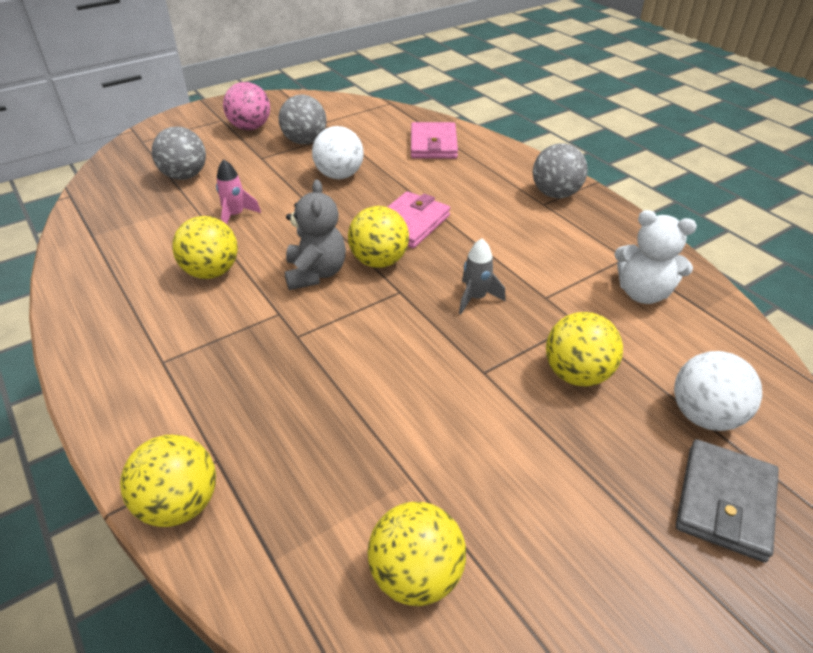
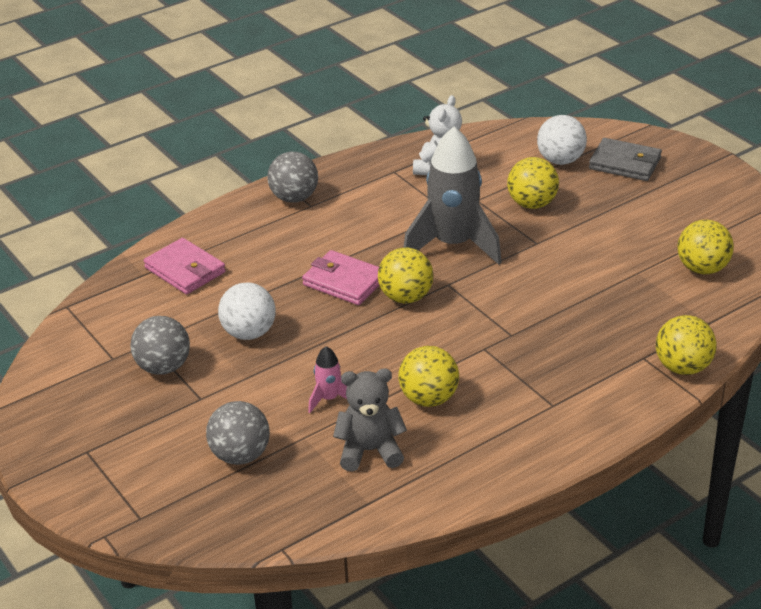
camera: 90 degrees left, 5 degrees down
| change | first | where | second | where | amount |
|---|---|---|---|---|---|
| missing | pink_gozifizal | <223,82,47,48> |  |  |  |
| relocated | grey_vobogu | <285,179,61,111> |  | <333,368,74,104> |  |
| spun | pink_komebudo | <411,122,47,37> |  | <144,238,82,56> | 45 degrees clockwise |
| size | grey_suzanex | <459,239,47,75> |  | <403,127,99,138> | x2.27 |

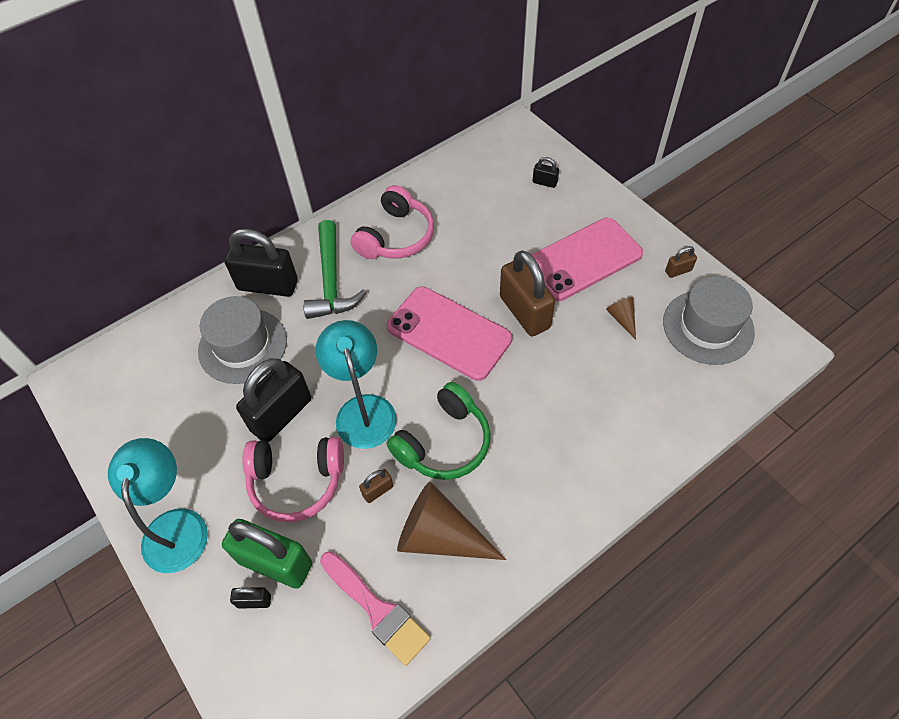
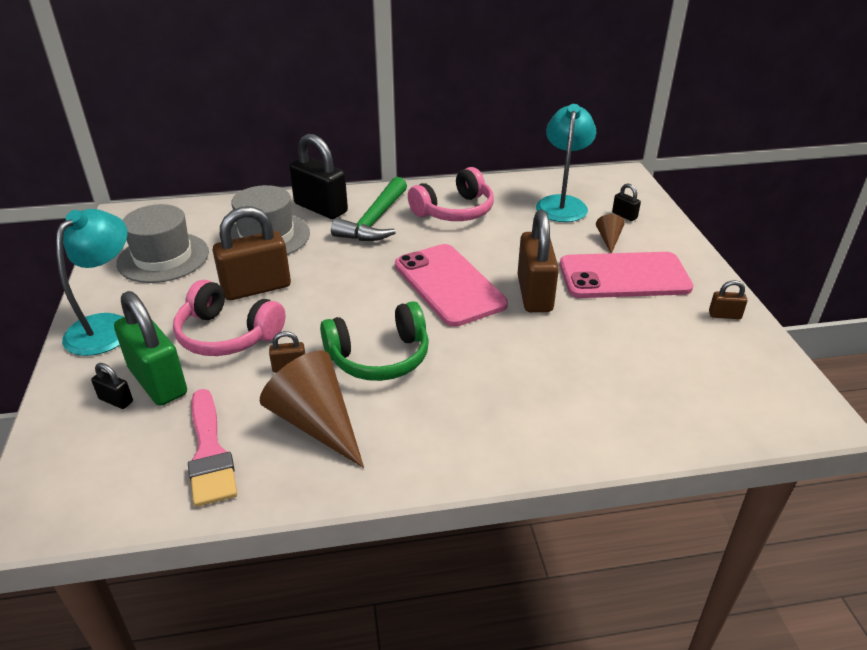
camera: 25 degrees right, 20 degrees down
| change | first | where | second | where | amount |
|---|---|---|---|---|---|
| colour | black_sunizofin | <236,358,75,85> | brown_sunizofin | <213,206,78,94> |  |
| relocated | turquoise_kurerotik | <315,320,82,129> |  | <536,104,60,118> |  |
| relocated | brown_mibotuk | <606,297,30,43> |  | <596,214,29,39> |  |
| relocated | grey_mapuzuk | <663,277,92,88> |  | <116,204,93,79> |  |

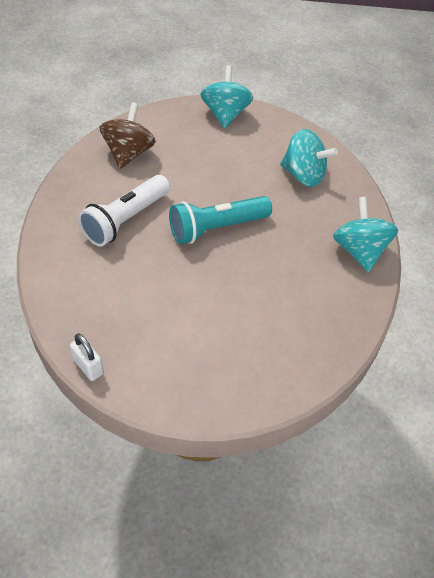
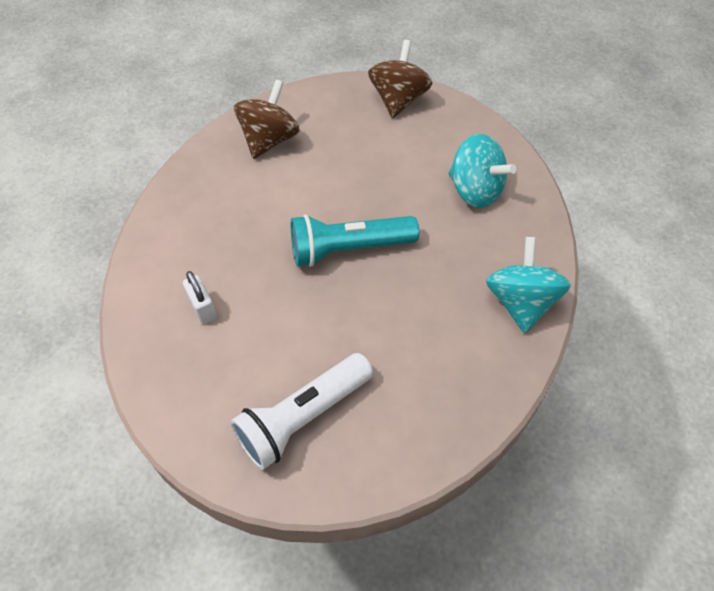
camera: 15 degrees right, 5 degrees up
| change | first | where | second | where | amount |
|---|---|---|---|---|---|
| relocated | white_sunizofin | <70,334,34,47> |  | <183,271,34,53> |  |
| relocated | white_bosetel | <78,175,92,72> |  | <230,353,143,117> |  |
| colour | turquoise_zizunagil | <201,66,52,62> | brown_zizunagil | <368,40,64,78> |  |

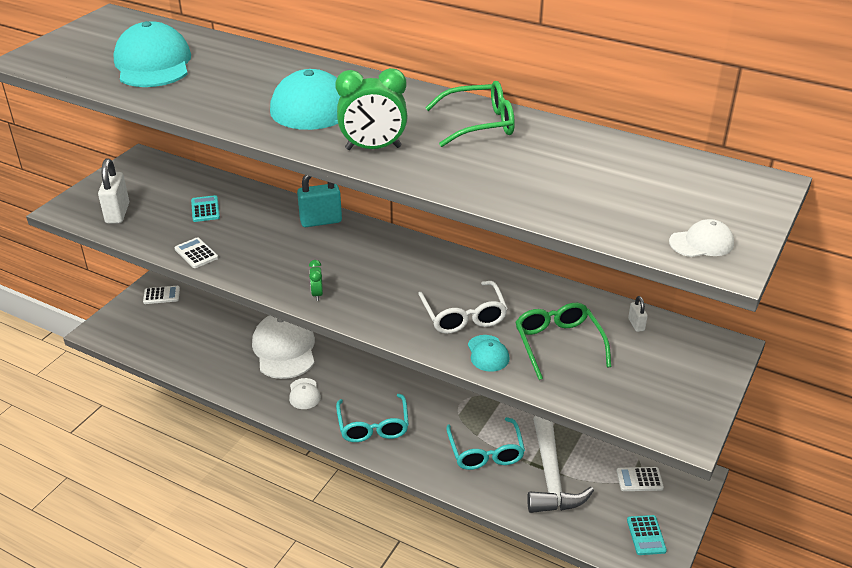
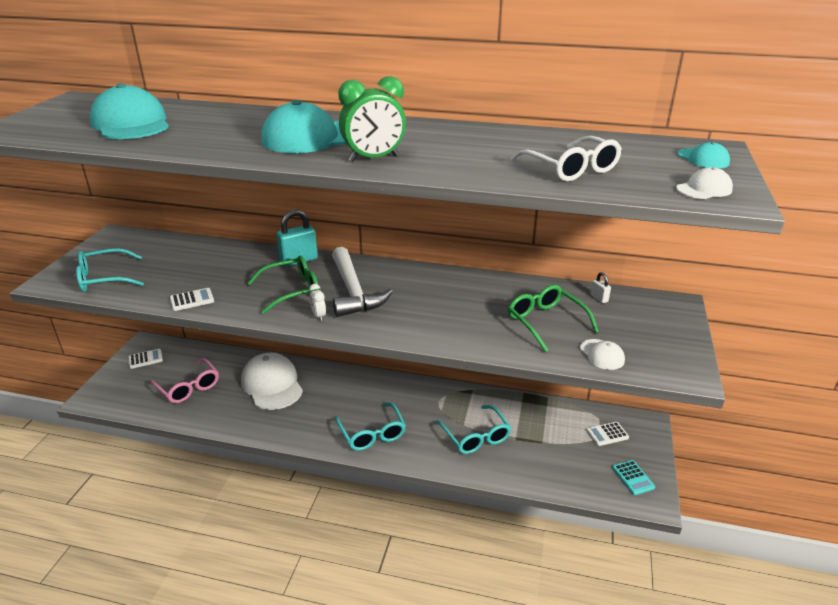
camera: 15 degrees left, 5 degrees down
| change | first | where | second | where | amount |
|---|---|---|---|---|---|
| exchanged | white_sunizofin | <98,159,31,65> | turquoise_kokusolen | <76,248,68,44> |  |
| spun | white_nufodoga | <174,237,44,31> |  | <170,288,44,23> | 120 degrees clockwise |
| missing | turquoise_nufodoga | <191,195,29,27> |  |  |  |
| relocated | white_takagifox | <289,378,32,31> |  | <580,339,45,31> |  |
| colour | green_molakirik | <309,260,14,41> | white_molakirik | <309,284,17,37> |  |
| relocated | white_kokusolen | <418,281,90,53> |  | <512,136,110,45> |  |
| relocated | green_kokusolen | <425,81,90,66> |  | <247,256,72,58> |  |
| relocated | turquoise_takagifox | <468,335,42,37> |  | <677,142,53,27> |  |
| relocated | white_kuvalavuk | <527,416,67,97> |  | <332,247,61,70> |  |
| appeared |  |  | pink_kokusolen | <150,358,69,45> |  |

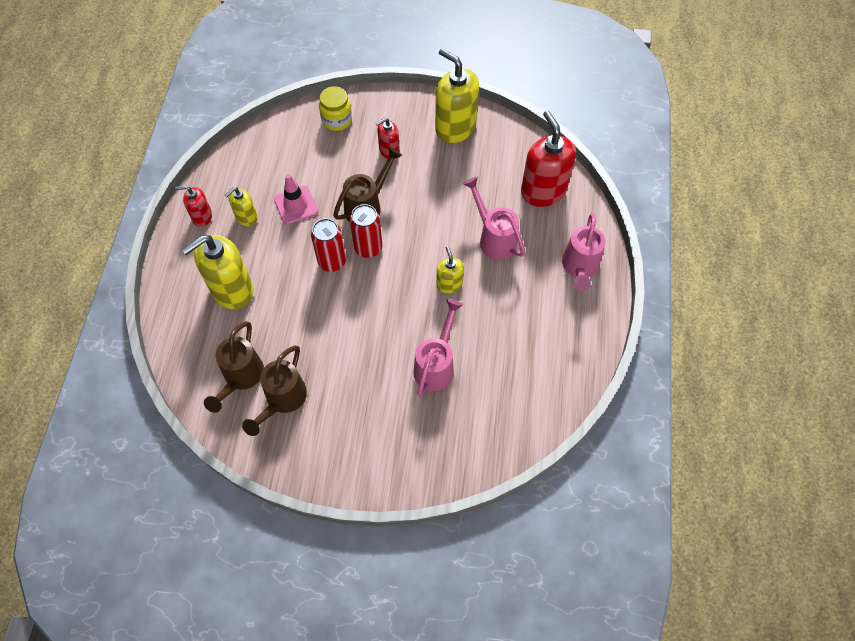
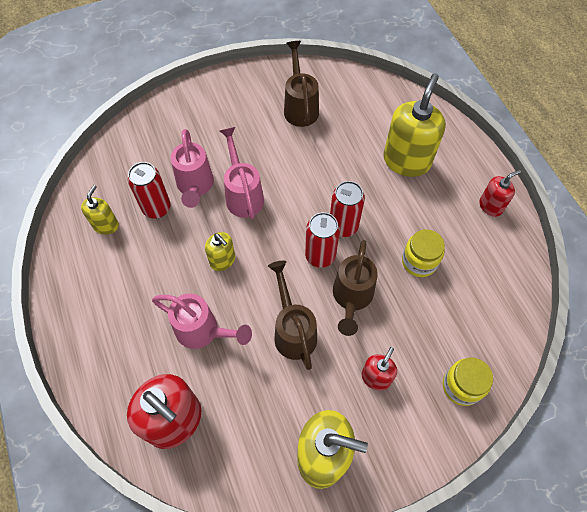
camera: 150 degrees right, 0 degrees up
| change | first | where | second | where | amount |
|---|---|---|---|---|---|
| relocated | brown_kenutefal | <204,321,60,92> |  | <268,261,49,109> |  |
| relocated | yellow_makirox | <225,187,33,39> |  | <81,185,38,50> |  |
| exchanged | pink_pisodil | <274,174,44,51> | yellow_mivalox | <402,229,43,48> |  |
| relocated | pink_kenutefal | <562,213,44,78> |  | <220,127,44,92> |  |
| appeared |  |  | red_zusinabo | <128,162,43,56> |  |

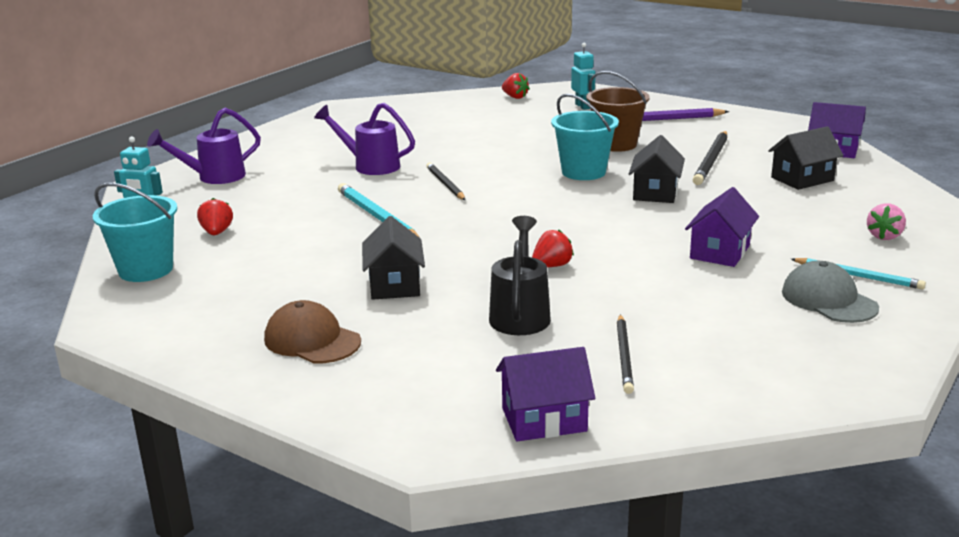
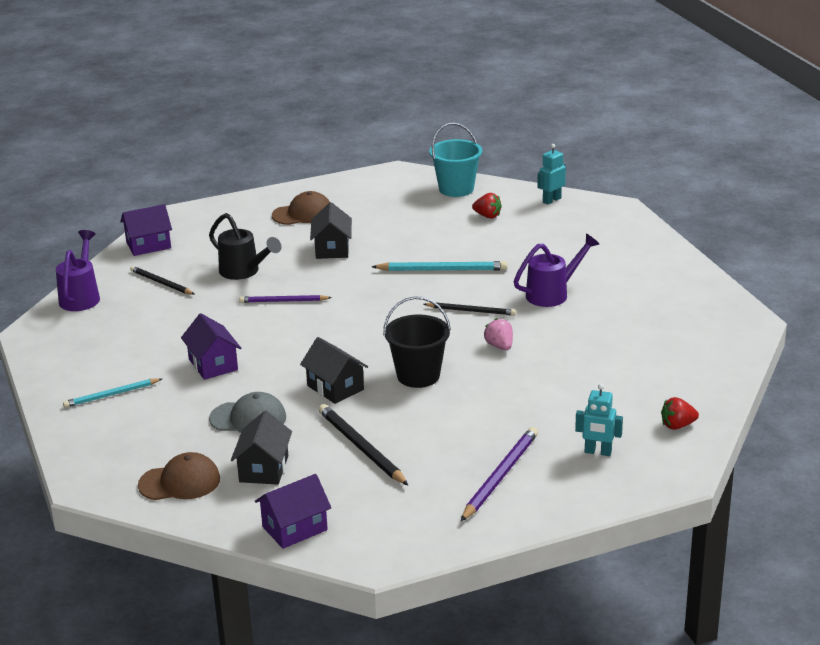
camera: 125 degrees right, 5 degrees up
| change | first | where | second | where | amount |
|---|---|---|---|---|---|
| relocated | purple_kenutefal | <147,108,114,76> |  | <56,230,44,81> |  |
| spun | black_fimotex | <362,216,63,84> |  | <310,202,42,57> | 60 degrees clockwise |
| spun | purple_fimotex | <496,347,99,94> |  | <120,204,52,52> | 45 degrees clockwise |
| exchanged | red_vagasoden | <532,229,42,38> | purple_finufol | <239,295,93,8> |  |
| colour | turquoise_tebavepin | <551,94,68,86> | black_tebavepin | <383,296,68,92> |  |
| missing | brown_tebavepin | <586,71,64,81> |  |  |  |
| relocated | grey_takagifox | <782,261,97,62> |  | <209,392,77,41> |  |
| relocated | pink_vagasoden | <867,203,39,37> |  | <484,318,29,32> |  |
| appeared |  |  | brown_takagifox | <138,452,82,48> |  |

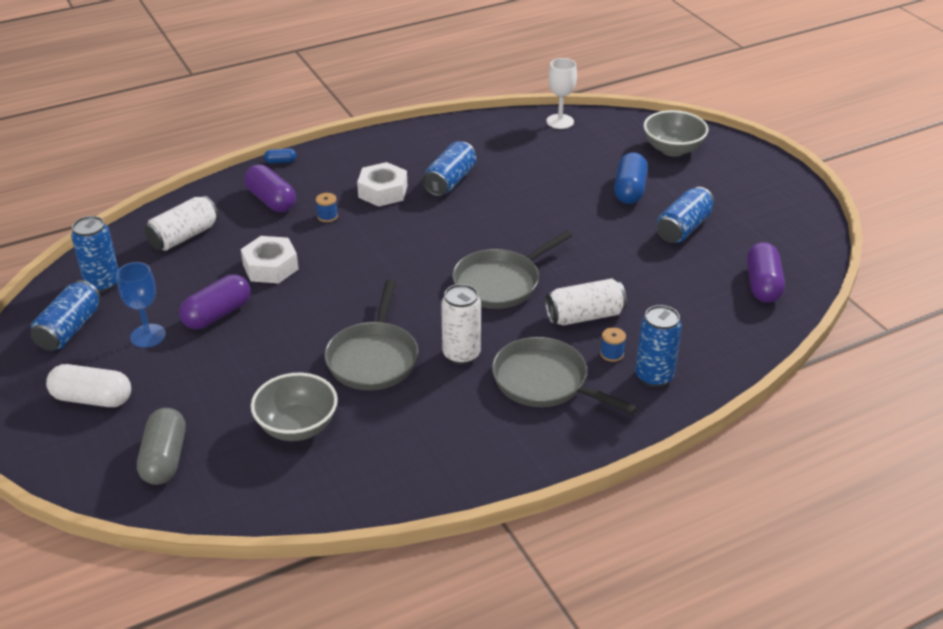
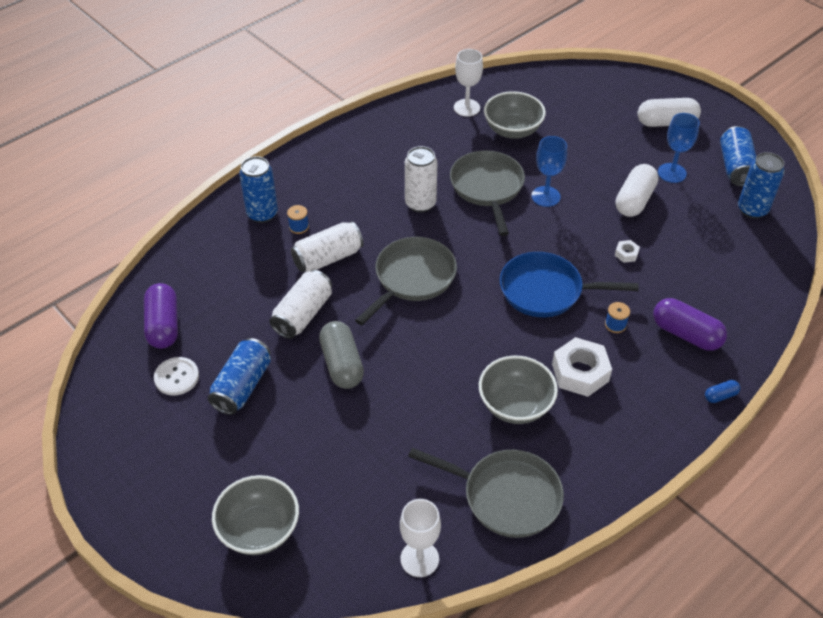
camera: 165 degrees right, 10 degrees up
| change | first | where | second | where | amount |
|---|---|---|---|---|---|
| relocated | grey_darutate | <137,408,48,77> |  | <319,321,45,68> |  |
| relocated | white_zusinabo | <144,196,75,55> |  | <269,270,63,69> |  |
| colour | purple_darutate | <179,274,72,55> | white_darutate | <616,164,42,53> |  |
| size | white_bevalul | <241,236,58,48> |  | <615,240,25,23> | x0.46 |
| exchanged | blue_zusinabo | <422,141,54,55> | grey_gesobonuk | <479,356,79,68> |  |
| relocated | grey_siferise | <492,337,146,78> |  | <408,448,156,90> |  |
| missing | blue_darutate | <614,152,34,52> |  |  |  |
| appeared |  |  | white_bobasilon | <154,357,45,39> |  |
| appeared |  |  | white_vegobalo | <454,49,29,68> |  |
| appeared |  |  | blue_siferise | <500,252,139,65> |  |
| appeared |  |  | blue_vegobalo | <531,136,36,71> |  |

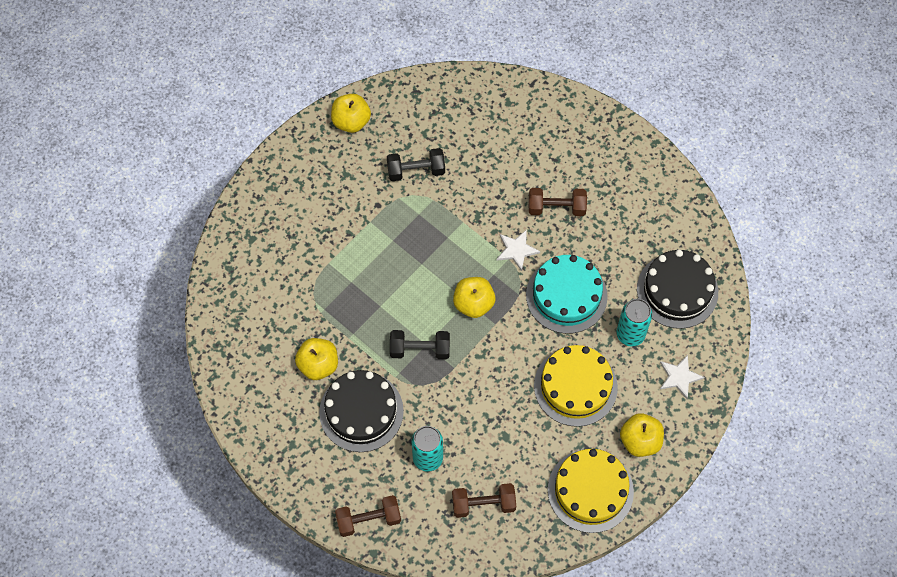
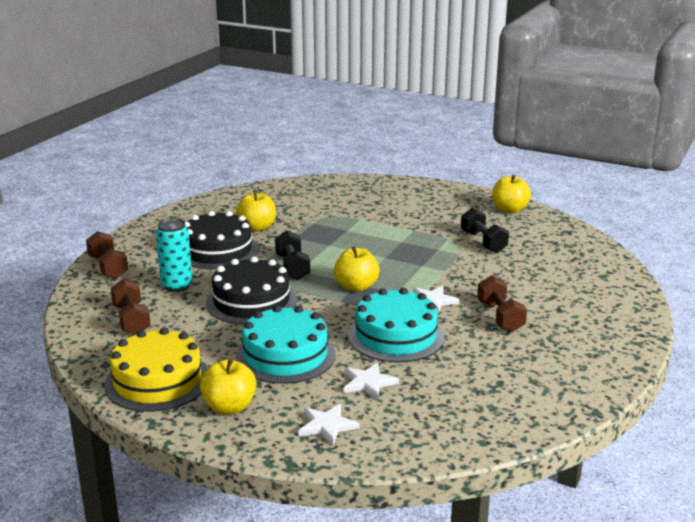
camera: 75 degrees right, 40 degrees down
| change | first | where | second | where | amount |
|---|---|---|---|---|---|
| colour | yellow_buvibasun | <534,345,84,82> | turquoise_buvibasun | <236,305,100,79> |  |
| exchanged | turquoise_zusinabo | <616,299,36,48> | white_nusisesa | <343,363,56,37> |  |
| relocated | black_buvibasun | <637,250,81,79> |  | <206,256,91,69> |  |

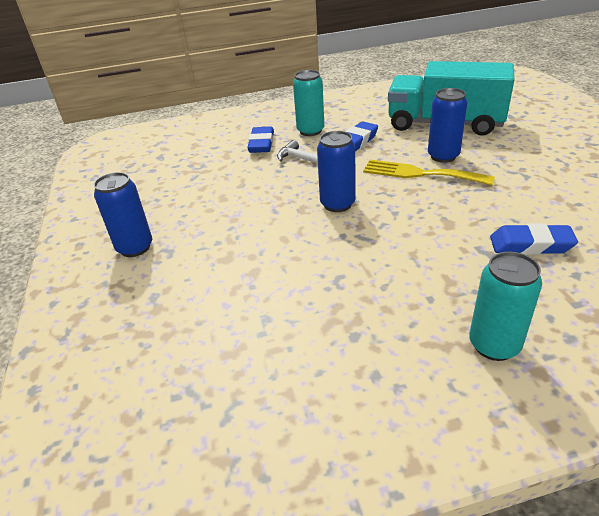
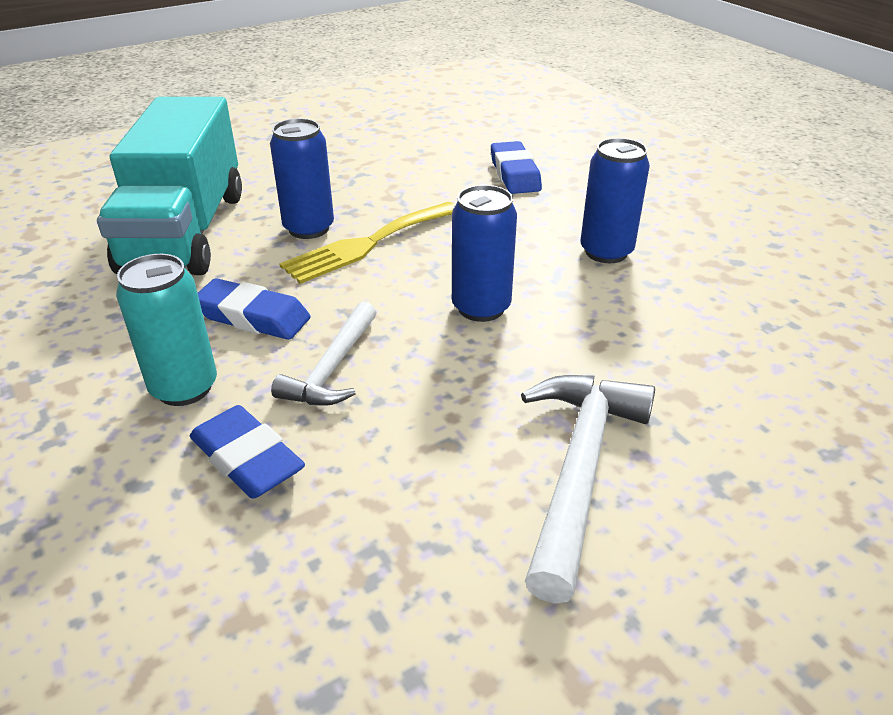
camera: 110 degrees left, 0 degrees up
| change | first | where | second | where | amount |
|---|---|---|---|---|---|
| relocated | blue_zusinabo | <94,172,58,85> |  | <580,138,70,125> |  |
| spun | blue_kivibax | <247,126,27,27> |  | <190,405,115,94> | 60 degrees clockwise |
| spun | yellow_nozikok | <363,160,132,26> |  | <279,202,176,82> | 45 degrees clockwise |
| missing | turquoise_zusinabo | <469,252,73,109> |  |  |  |
| appeared |  |  | white_kuvalavuk | <521,375,134,229> |  |

